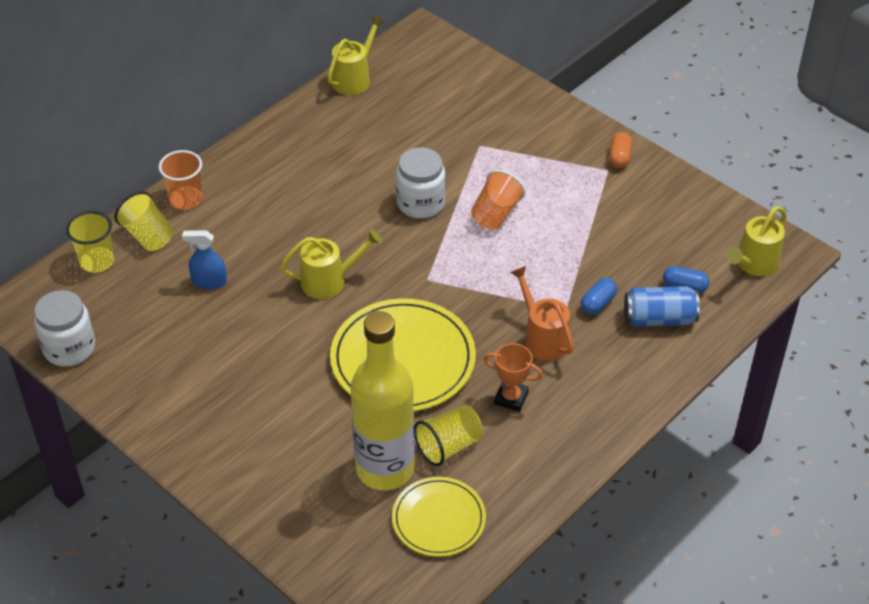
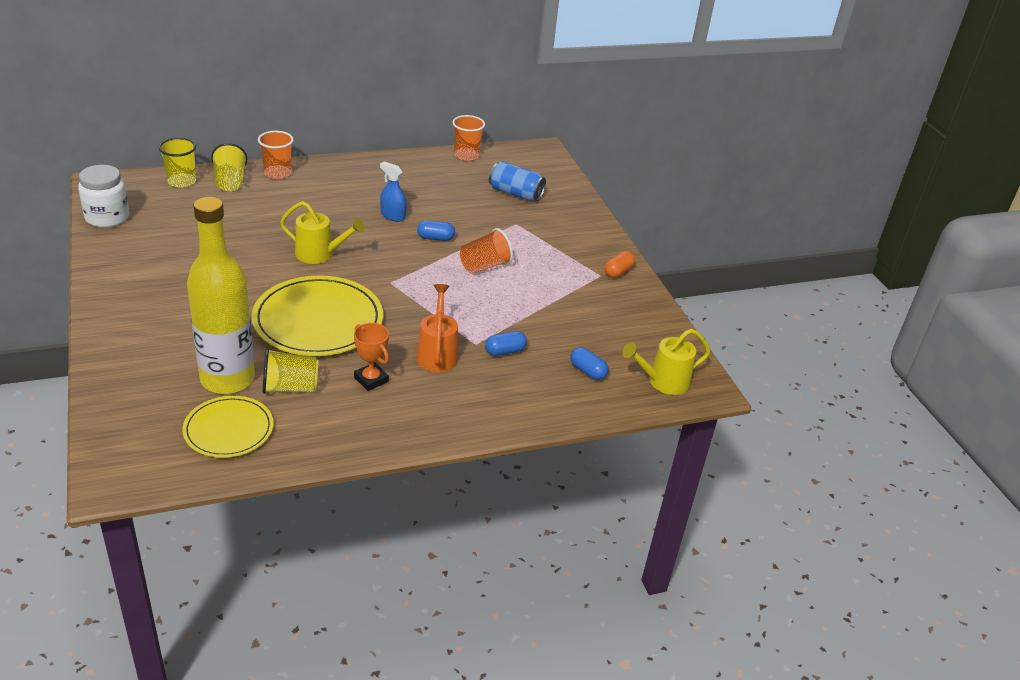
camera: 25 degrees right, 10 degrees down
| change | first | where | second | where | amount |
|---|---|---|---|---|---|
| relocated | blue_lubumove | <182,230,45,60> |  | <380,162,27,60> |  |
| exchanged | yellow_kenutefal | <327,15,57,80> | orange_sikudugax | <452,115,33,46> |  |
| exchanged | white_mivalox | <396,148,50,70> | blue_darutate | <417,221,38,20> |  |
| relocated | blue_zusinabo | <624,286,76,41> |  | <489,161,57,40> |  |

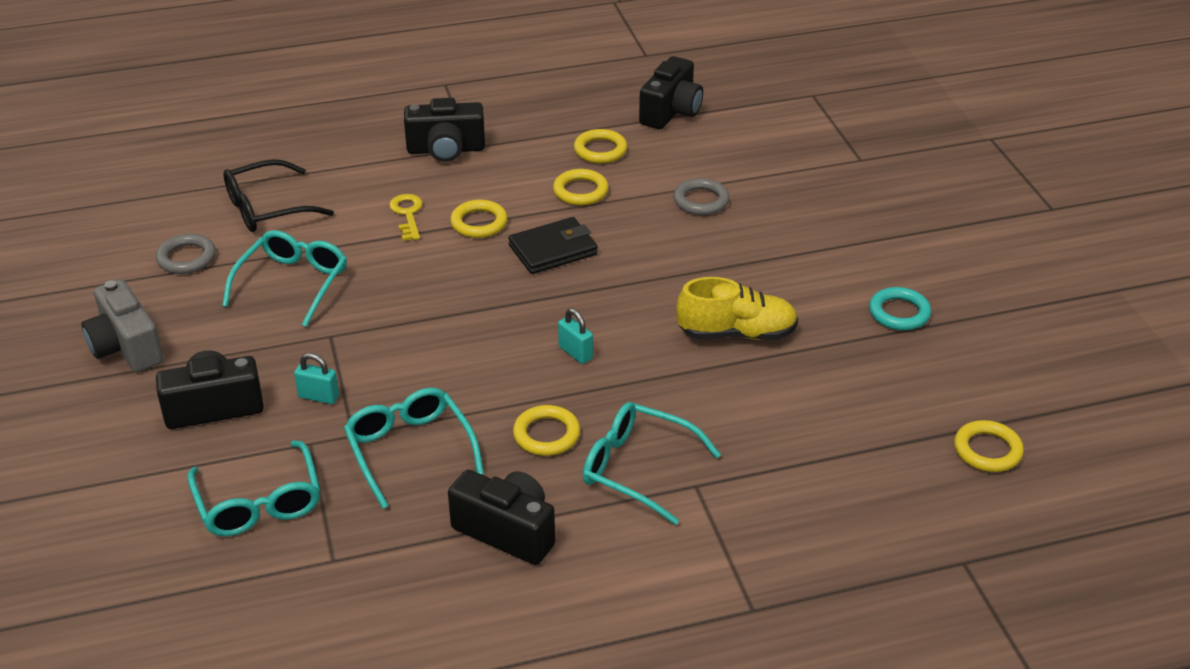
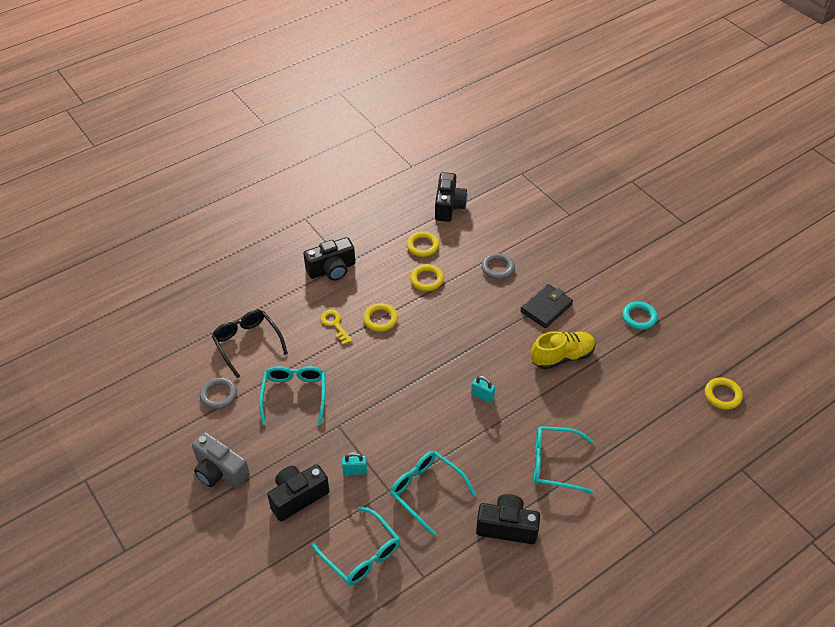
camera: 20 degrees left, 10 degrees up
| change | first | where | second | where | amount |
|---|---|---|---|---|---|
| spun | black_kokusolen | <223,159,111,73> |  | <212,310,76,68> | 105 degrees clockwise |
| relocated | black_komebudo | <508,217,90,57> |  | <520,284,53,44> |  |
| missing | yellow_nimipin | <513,405,67,51> |  |  |  |

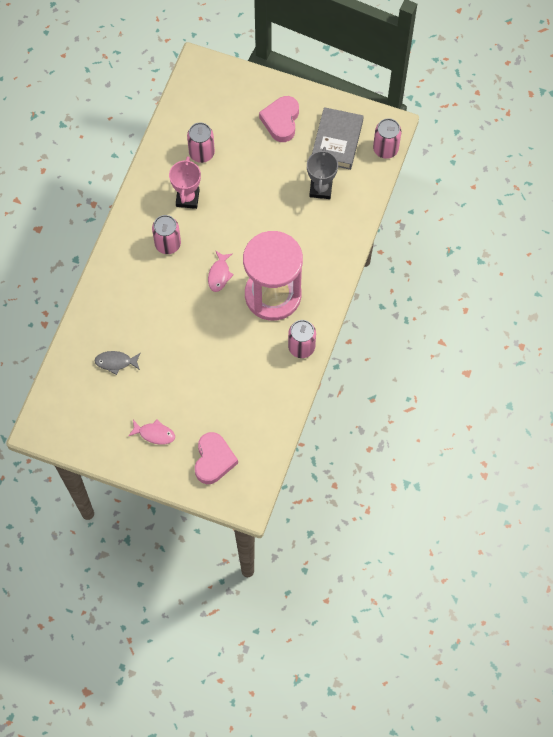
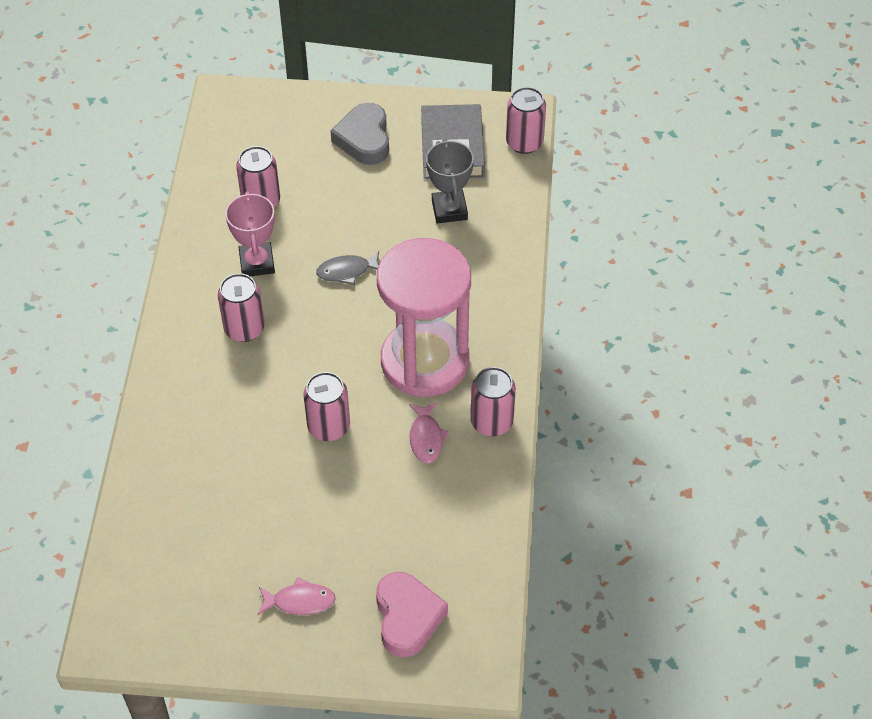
camera: 15 degrees left, 15 degrees down
| change | first | where | second | where | amount |
|---|---|---|---|---|---|
| relocated | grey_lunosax | <94,351,46,24> |  | <316,251,63,34> |  |
| relocated | pink_lunosax | <208,251,26,41> |  | <409,402,40,61> |  |
| colour | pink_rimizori | <259,96,40,46> | grey_rimizori | <331,103,58,62> |  |
| appeared |  |  | pink_zusinabo | <303,372,47,69> |  |

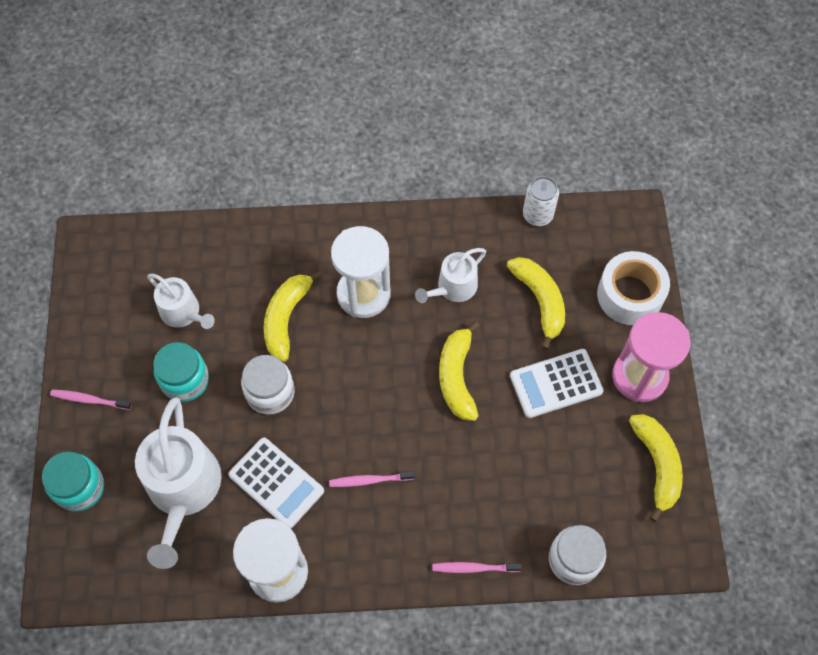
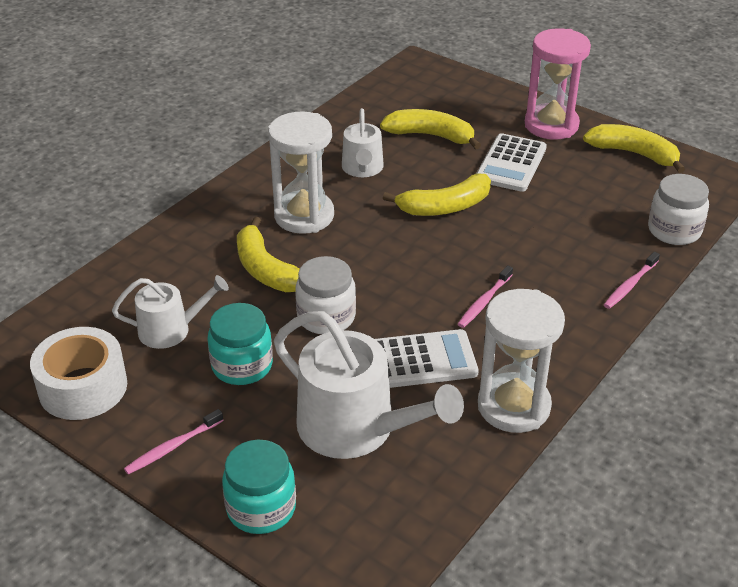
camera: 50 degrees left, 25 degrees down
| change | first | where | second | where | amount |
|---|---|---|---|---|---|
| spun | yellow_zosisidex | <439,321,41,100> |  | <383,173,108,43> | 60 degrees counterclockwise |
| missing | white_zusinabo | <523,176,36,50> |  |  |  |
| relocated | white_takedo | <597,251,73,74> |  | <30,327,97,93> |  |

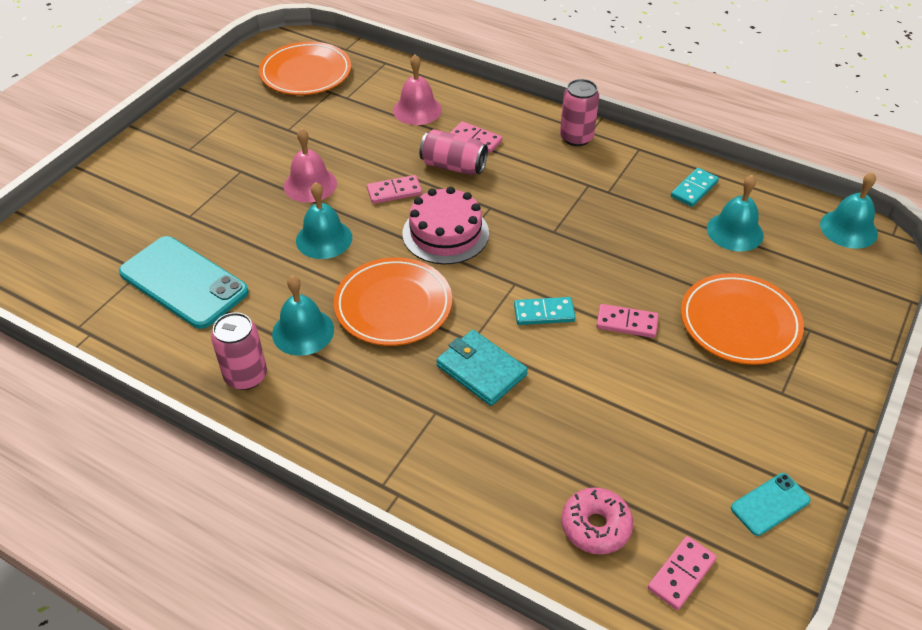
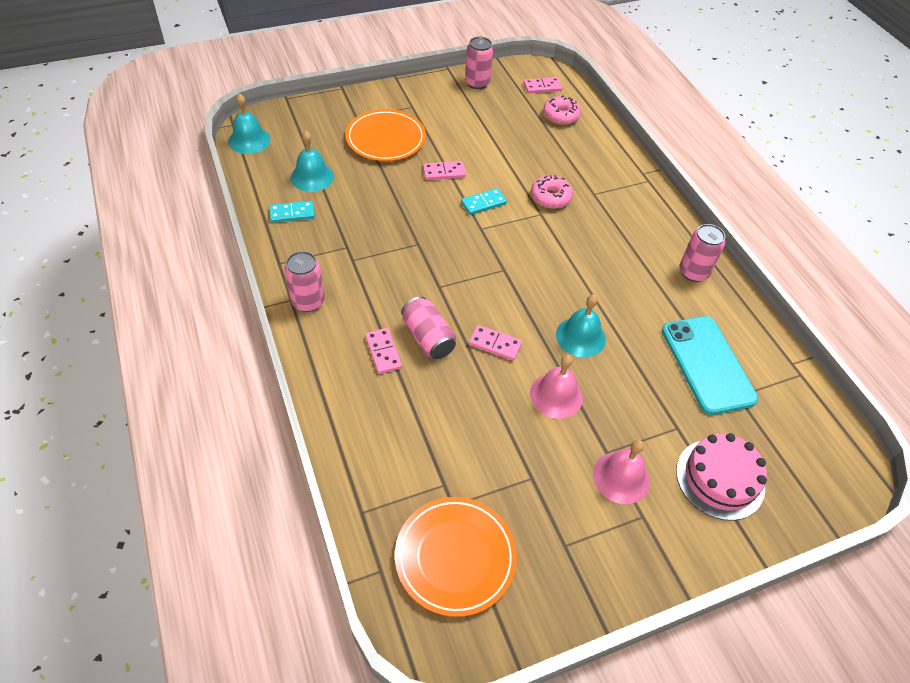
camera: 145 degrees left, 5 degrees up
| change | first | where | second | where | amount |
|---|---|---|---|---|---|
| missing | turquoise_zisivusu | <272,275,62,81> |  |  |  |
| missing | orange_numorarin | <334,257,118,89> |  |  |  |
| relocated | pink_zisivusu | <393,54,49,71> |  | <593,440,57,64> |  |
| relocated | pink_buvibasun | <403,186,86,78> |  | <676,433,91,88> |  |
| exchanged | turquoise_komebudo | <436,330,92,76> | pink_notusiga | <531,175,42,34> |  |
| spun | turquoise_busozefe | <514,297,62,28> |  | <461,188,46,27> | 60 degrees counterclockwise |
| spun | pink_busozefe | <596,304,62,34> |  | <423,161,43,19> | 60 degrees counterclockwise |
| exchanged | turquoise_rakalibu | <731,473,80,63> | pink_zusinabo | <465,37,28,52> |  |

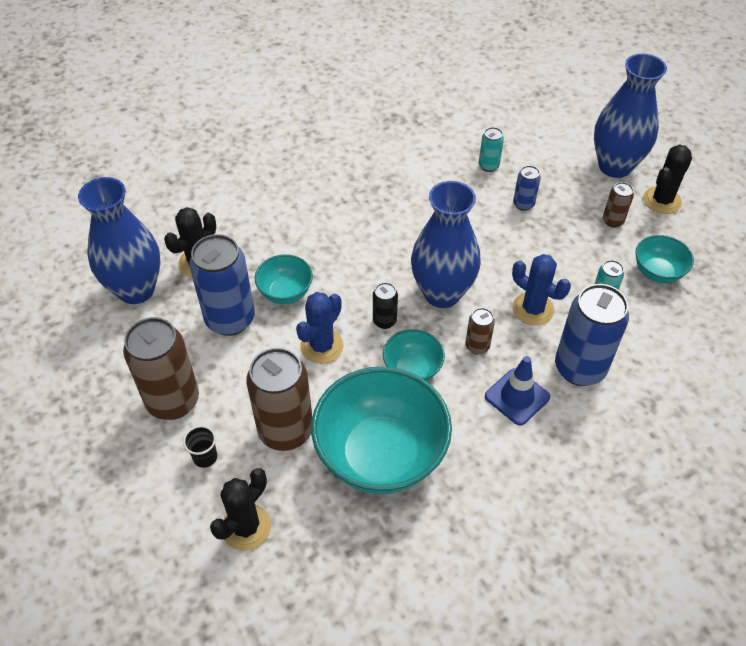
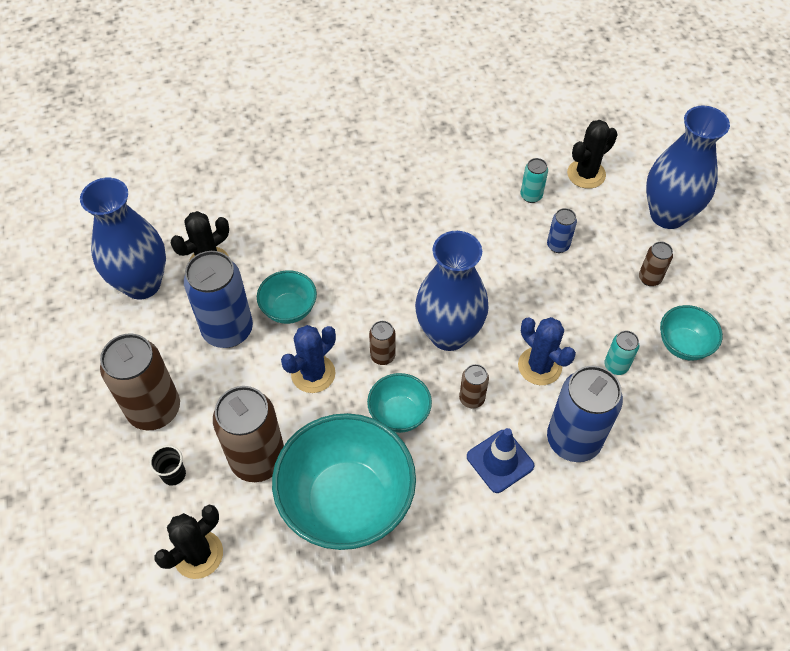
camera: 10 degrees right, 5 degrees up
| change | first | where | second | where | amount |
|---|---|---|---|---|---|
| colour | black_zusinabo | <373,282,25,47> | brown_zusinabo | <369,321,27,44> |  |
| relocated | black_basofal | <643,144,49,70> |  | <567,120,50,69> |  |

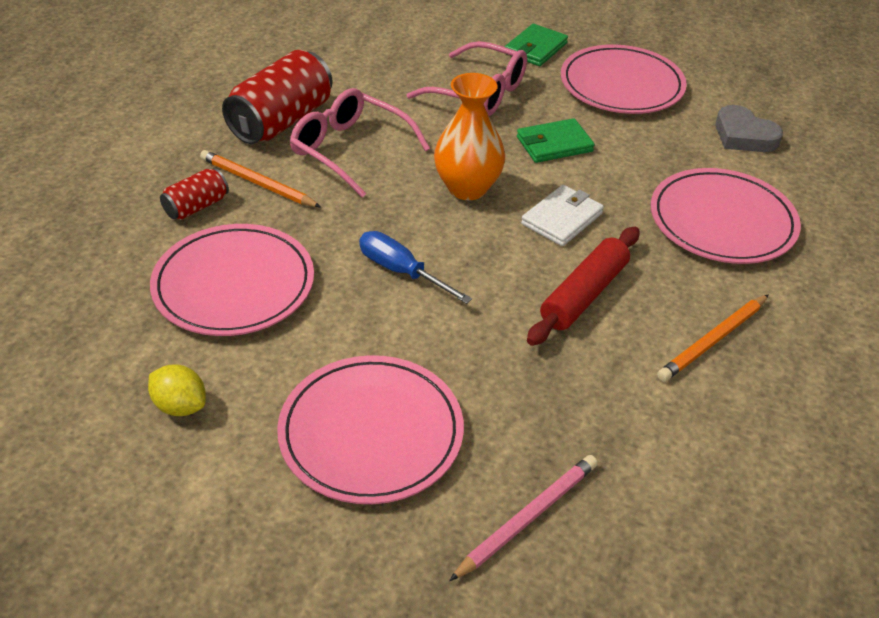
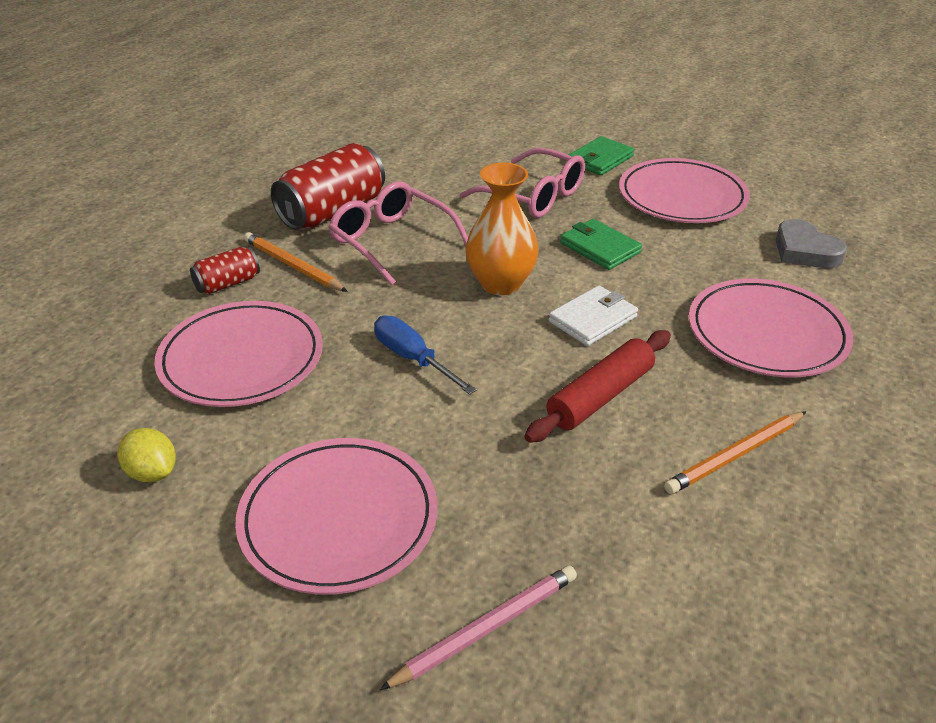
camera: 10 degrees right, 5 degrees down
| change | first | where | second | where | amount |
|---|---|---|---|---|---|
| spun | green_komebudo | <517,118,78,45> |  | <560,219,82,51> | 60 degrees clockwise |

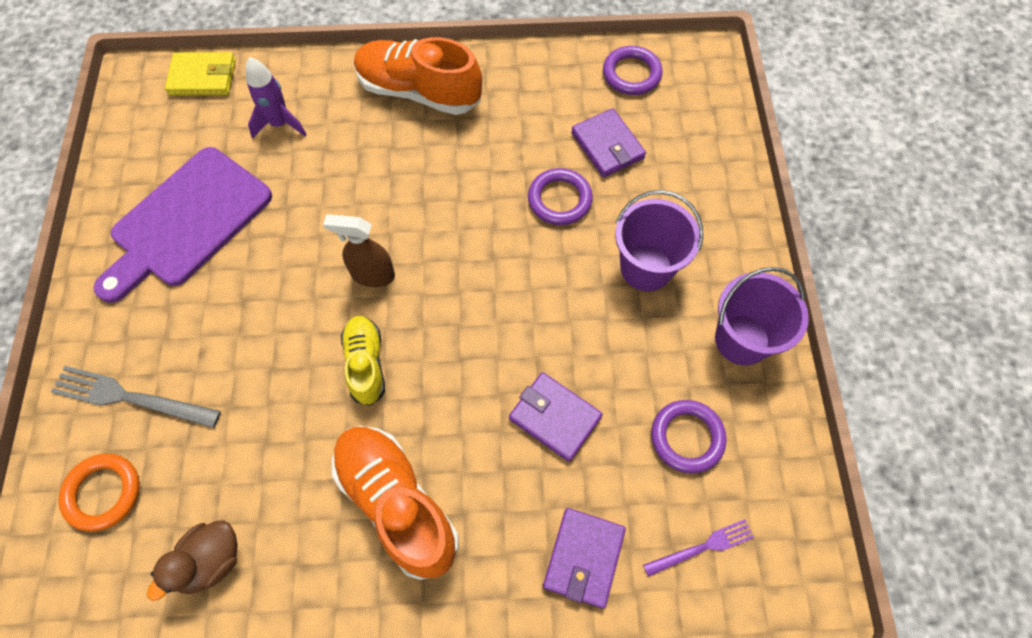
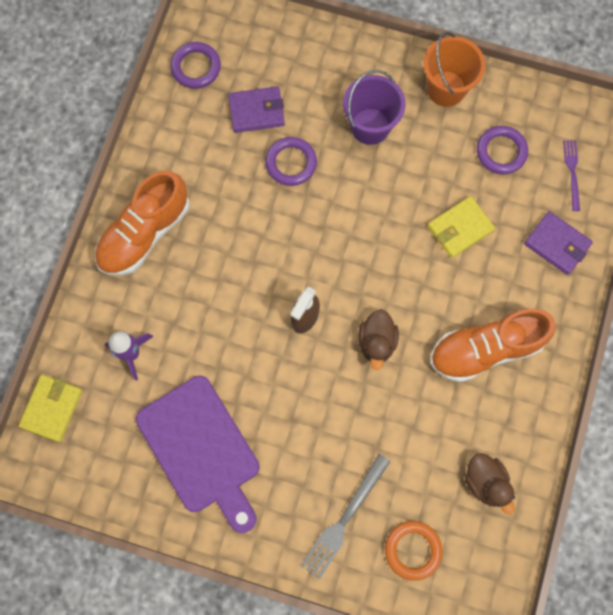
camera: 70 degrees left, 10 degrees up
| change | first | where | second | where | amount |
|---|---|---|---|---|---|
| exchanged | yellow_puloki | <341,316,44,90> | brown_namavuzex | <358,309,41,61> |  |
| colour | purple_komebudo | <509,372,94,90> | yellow_komebudo | <428,196,67,62> |  |
| colour | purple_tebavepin | <715,267,94,98> | orange_tebavepin | <423,32,62,75> |  |

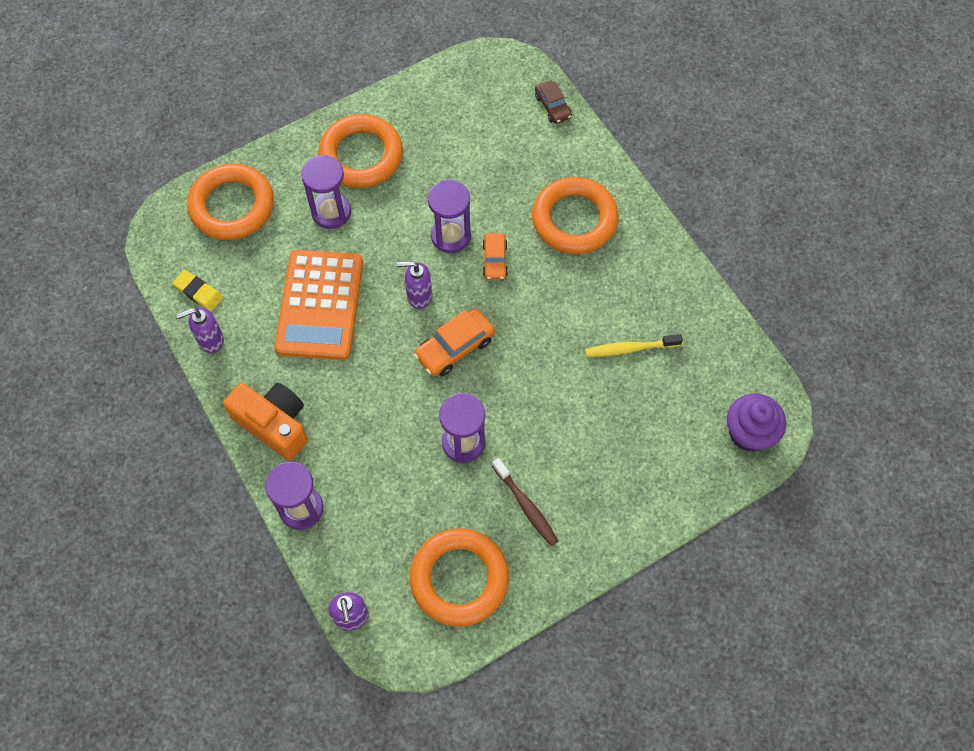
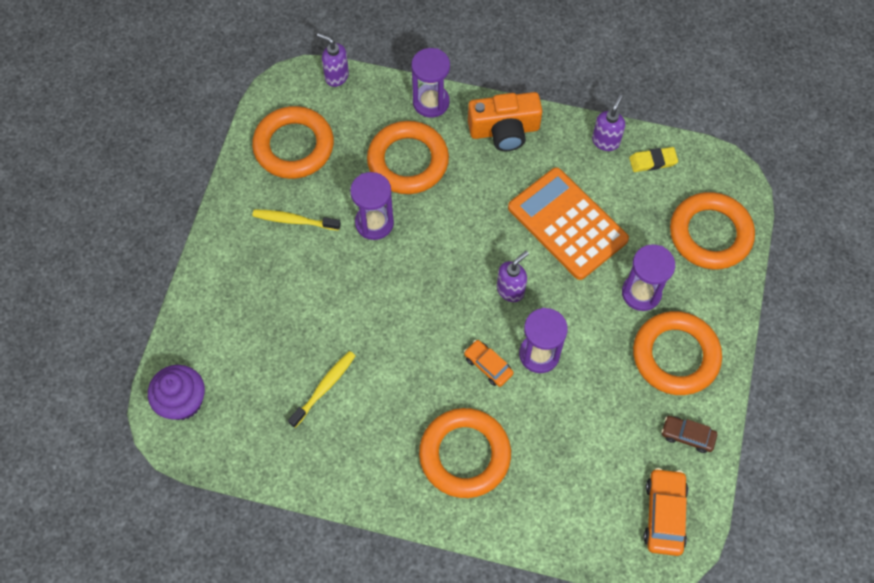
camera: 135 degrees right, 0 degrees up
| change | first | where | second | where | amount |
|---|---|---|---|---|---|
| relocated | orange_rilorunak | <414,308,81,68> |  | <643,468,45,88> |  |
| colour | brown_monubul | <492,458,66,88> | yellow_monubul | <252,209,89,22> |  |
| relocated | brown_rilorunak | <535,80,37,44> |  | <661,416,56,37> |  |
| appeared |  |  | orange_nimipin | <367,121,82,73> |  |

